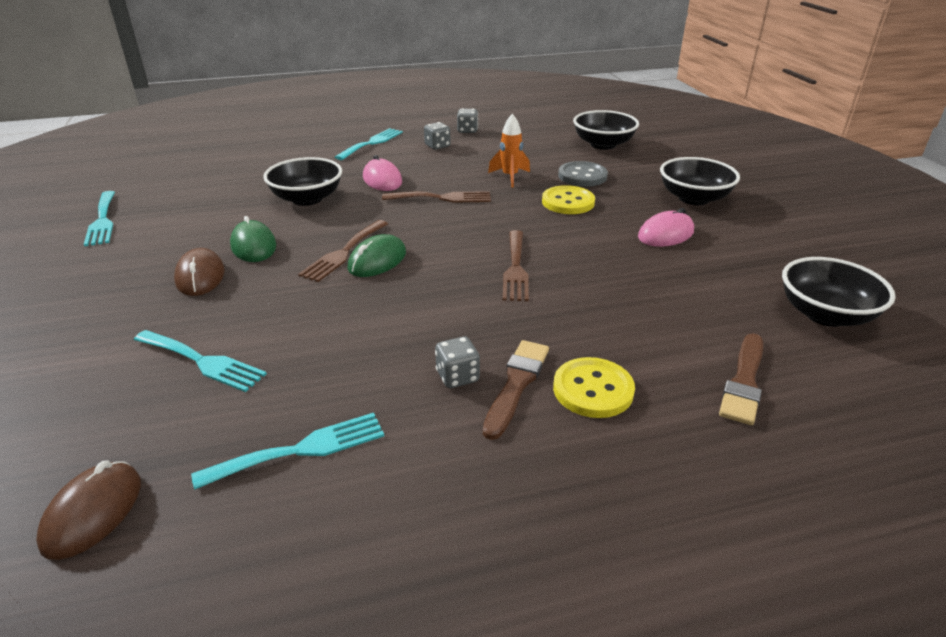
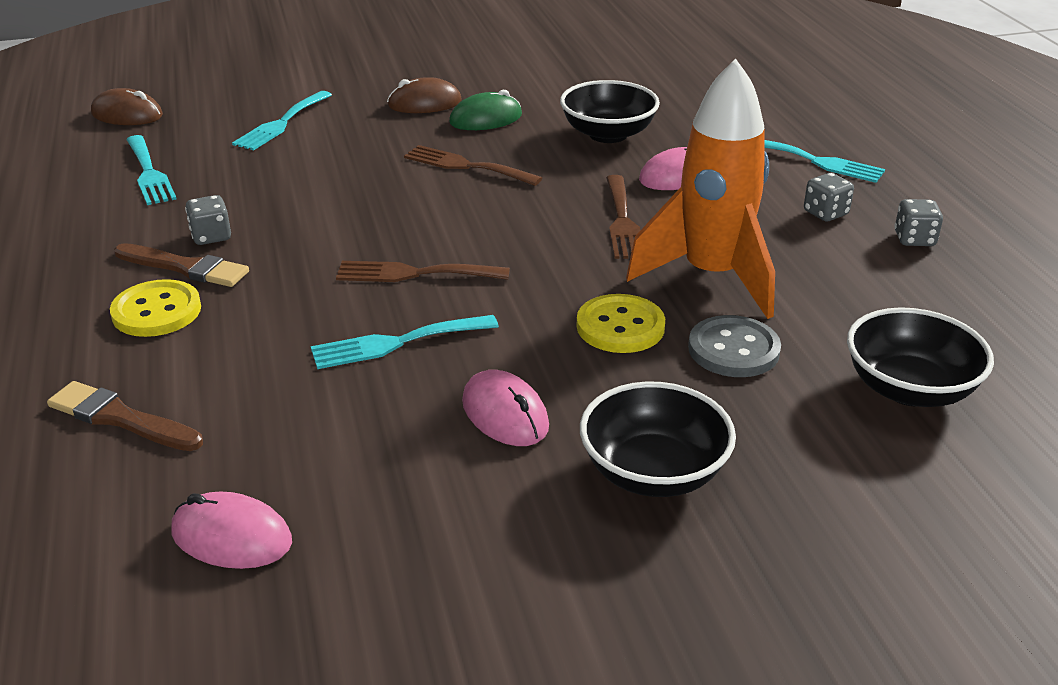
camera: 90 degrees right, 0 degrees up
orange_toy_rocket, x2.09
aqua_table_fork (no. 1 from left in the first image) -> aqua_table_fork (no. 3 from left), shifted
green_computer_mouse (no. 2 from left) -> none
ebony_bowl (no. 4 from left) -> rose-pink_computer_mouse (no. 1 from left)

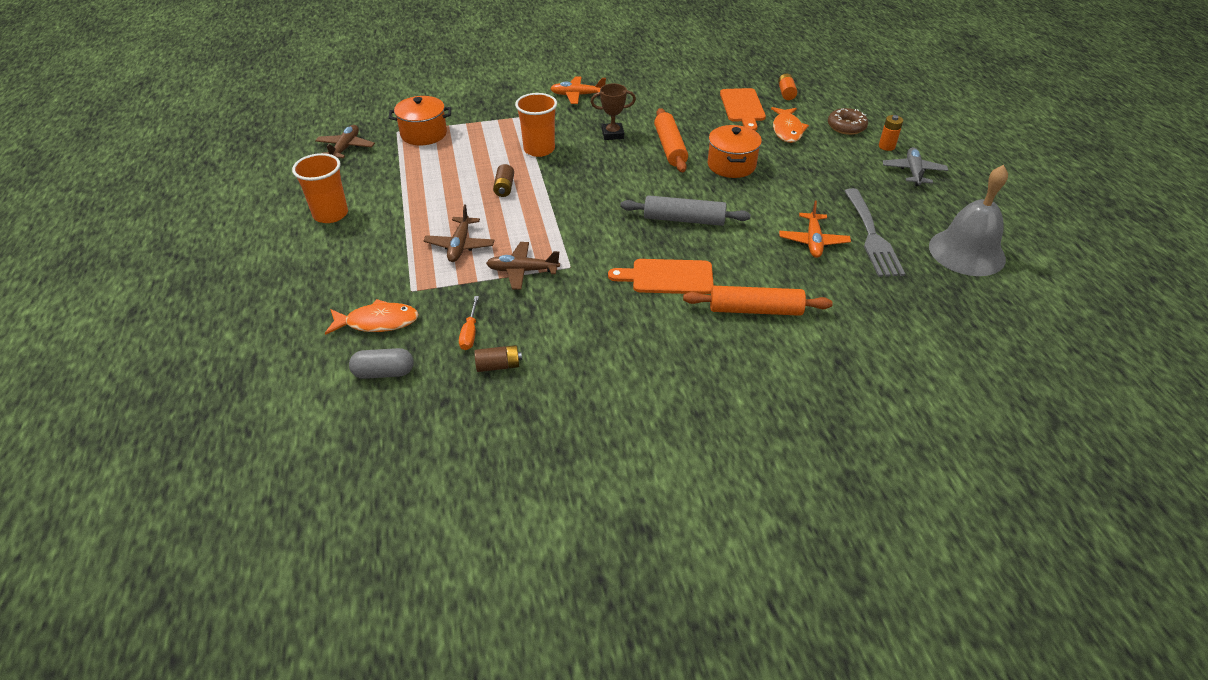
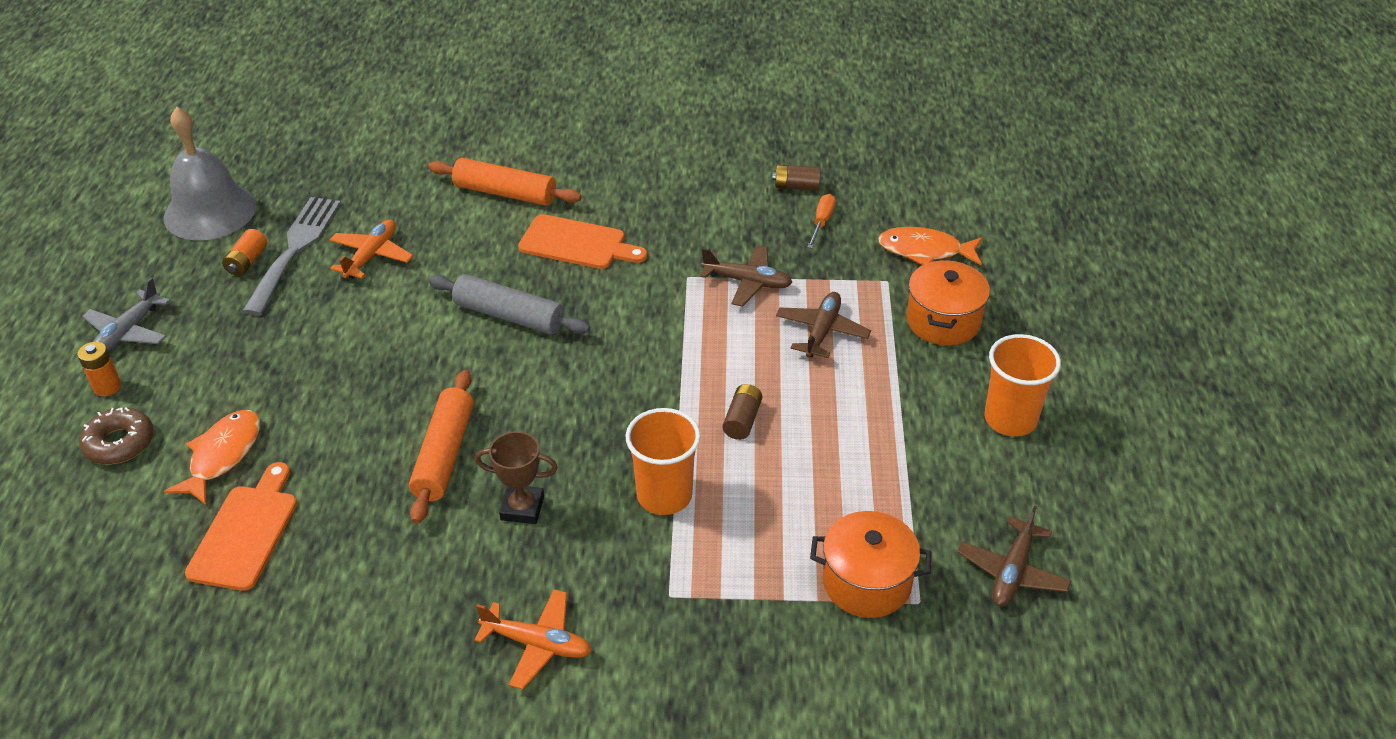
camera: 165 degrees left, 0 degrees up
orange_AA_battery (no. 1 from left in the first image) -> orange_AA_battery (no. 2 from left), shifted
orange_cooking_pot (no. 2 from left), shifted
grey_pill_shape -> none

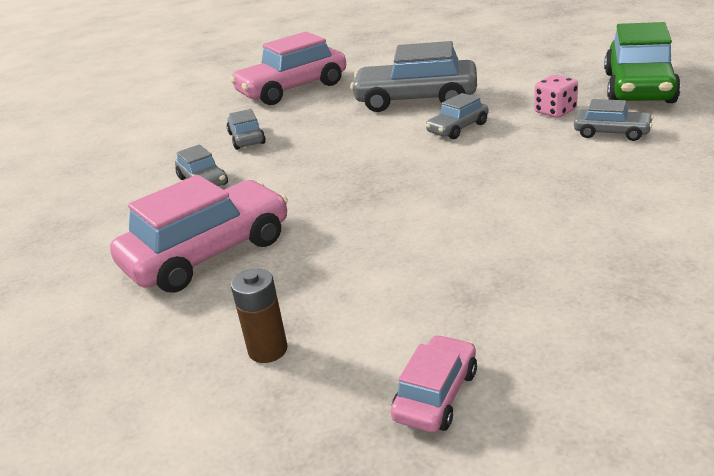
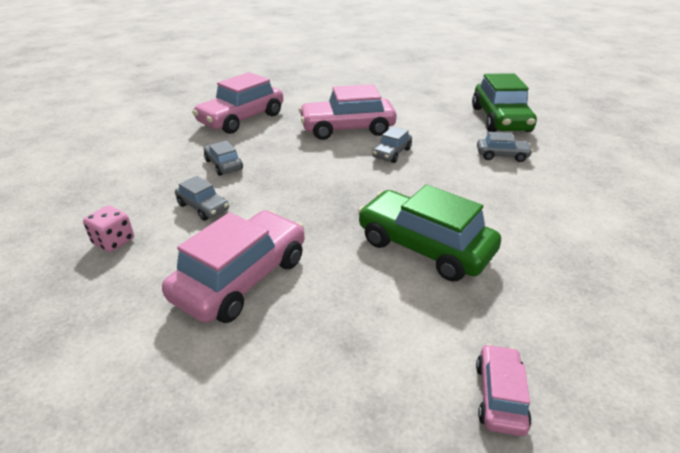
camera: 20 degrees left, 5 degrees up
grey_car (no. 3 from left) -> rose-pink_car (no. 3 from left)
rose-pink_die, shifted
dark_brown_AA_battery -> none
none -> green_car (no. 1 from left)

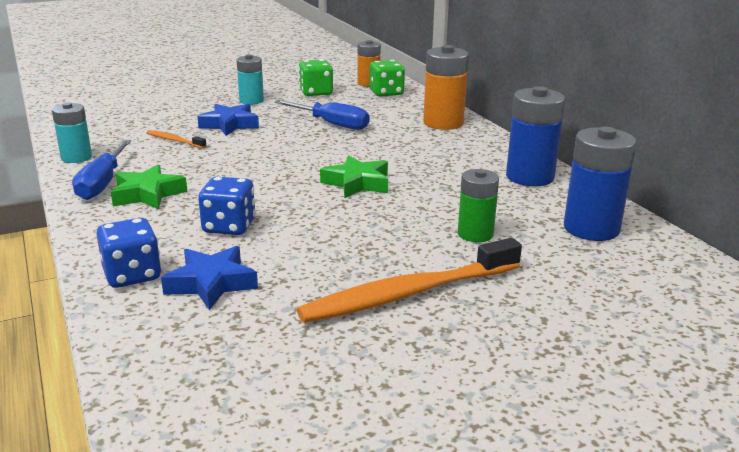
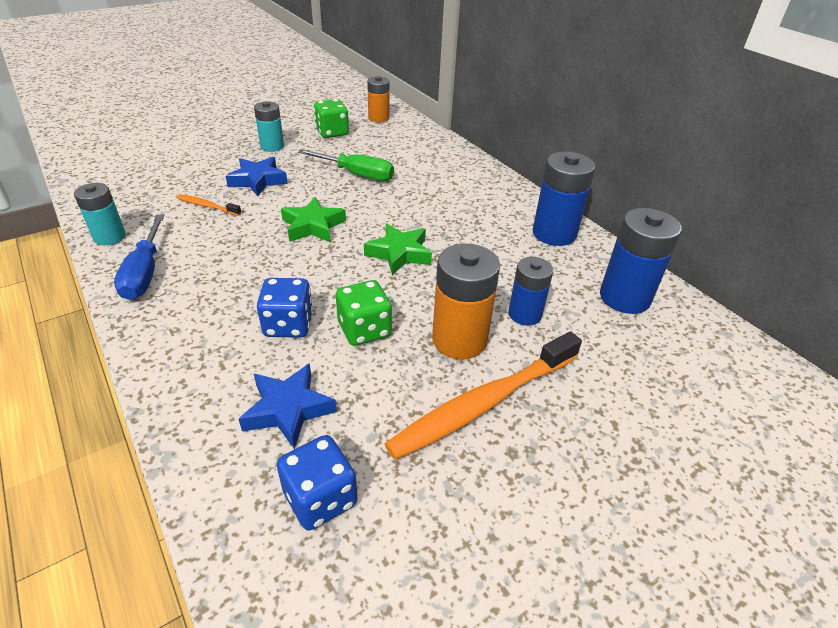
camera: 10 degrees left, 15 degrees up
orange_AA_battery (no. 2 from left), shifted
green_die (no. 2 from left), shifted
royal_blue_hand_screwdriver (no. 2 from left) -> green_hand_screwdriver
green_star_shape (no. 1 from left), shifted
green_AA_battery -> royal_blue_AA_battery (no. 1 from left)
royal_blue_die (no. 1 from left in the first image) -> royal_blue_die (no. 2 from left), shifted

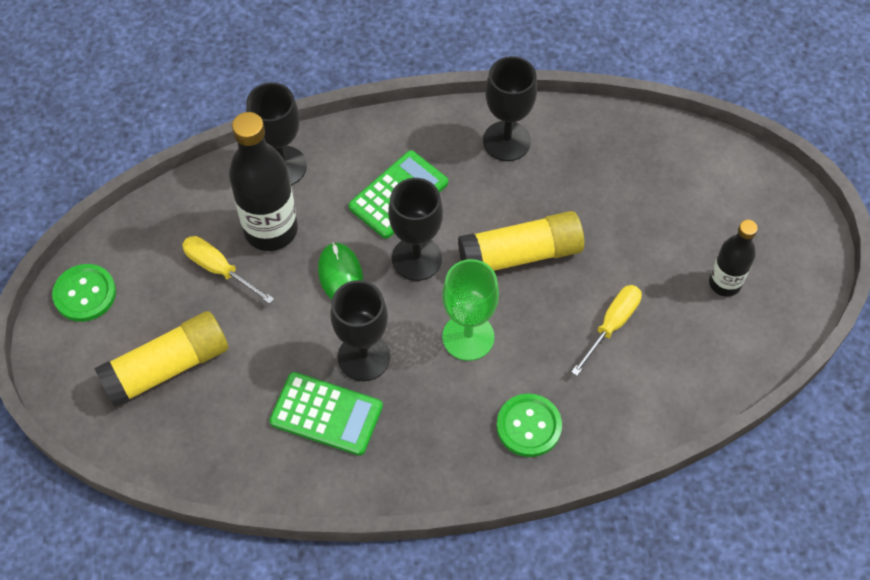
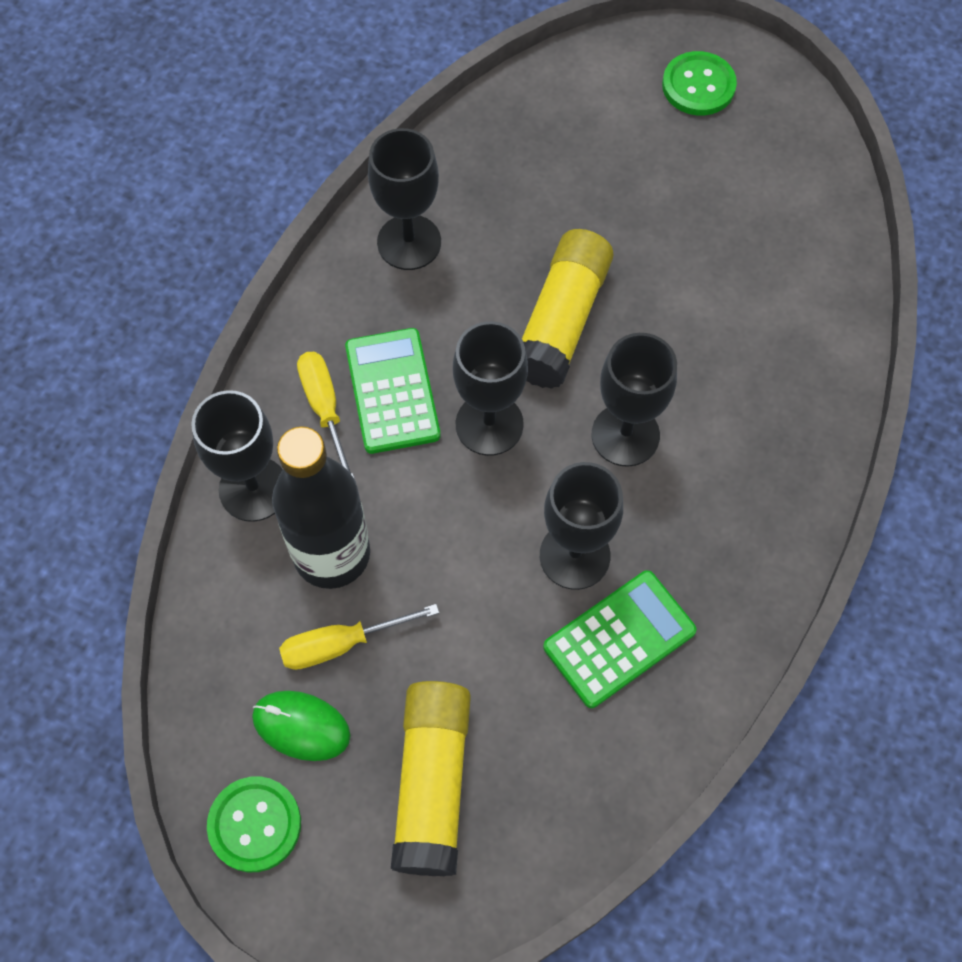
camera: 55 degrees left, 5 degrees up
ebony_drink_bottle (no. 2 from left) -> none
green_computer_mouse, shifted
green_goblet -> ebony_goblet (no. 5 from left)
bright_yellow_hand_screwdriver (no. 2 from left in the first image) -> bright_yellow_hand_screwdriver (no. 1 from left), shifted
green_sewing_button (no. 2 from left), shifted

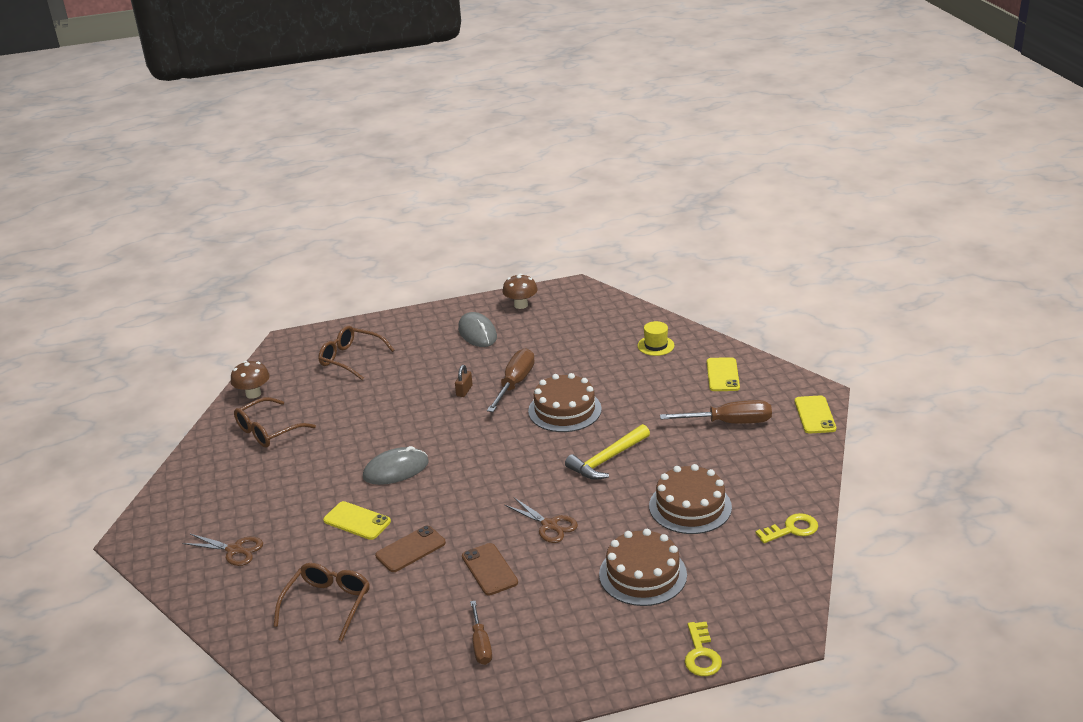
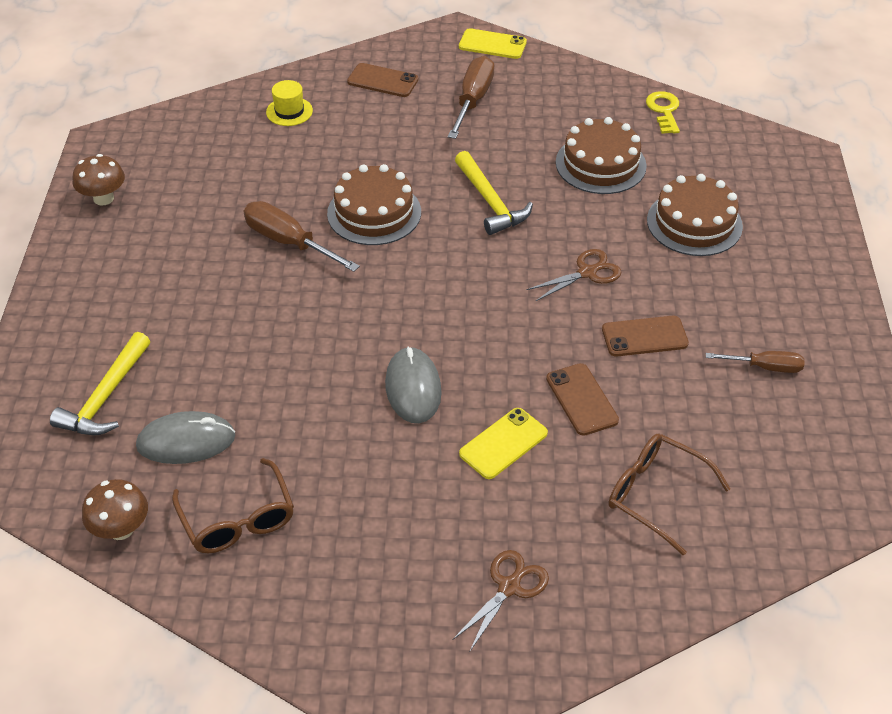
camera: 75 degrees left, 15 degrees up
grey_computer_mouse (no. 2 from left in the first image) -> grey_computer_mouse (no. 1 from left), shifted
dark_brown_eyeglasses (no. 3 from left) -> bright_yellow_hammer (no. 1 from left)
bright_yellow_smartphone (no. 2 from left) -> dark_brown_smartphone (no. 1 from left)
dark_brown_small_lock -> none
bright_yellow_latchkey (no. 1 from left) -> none

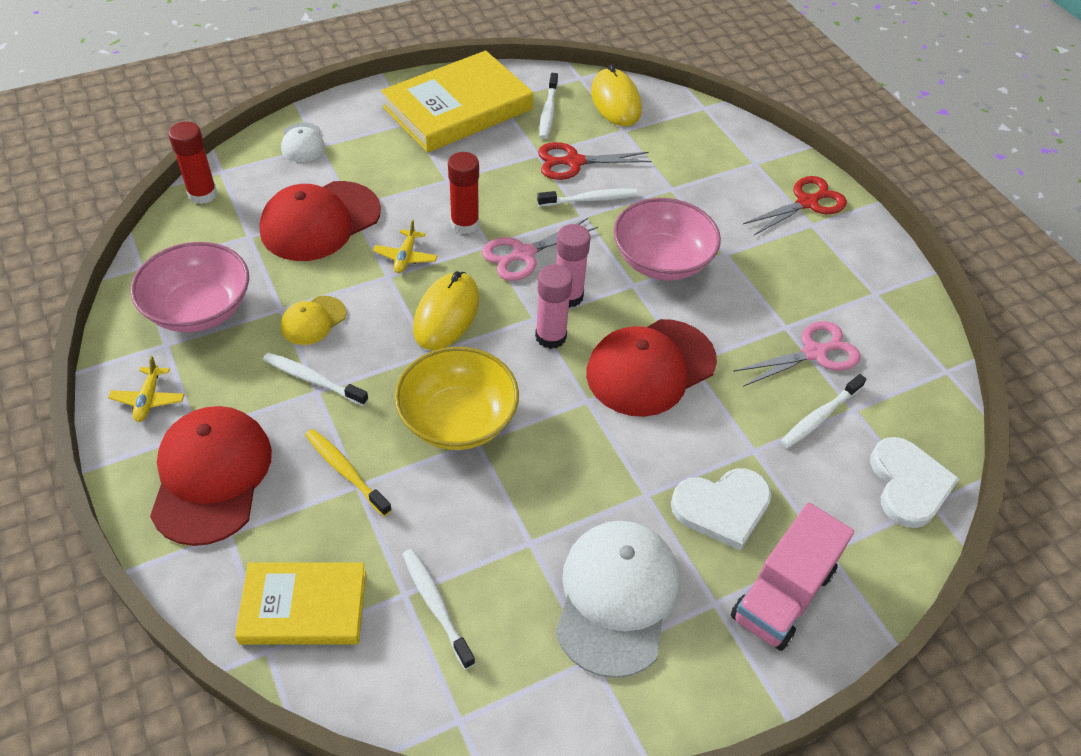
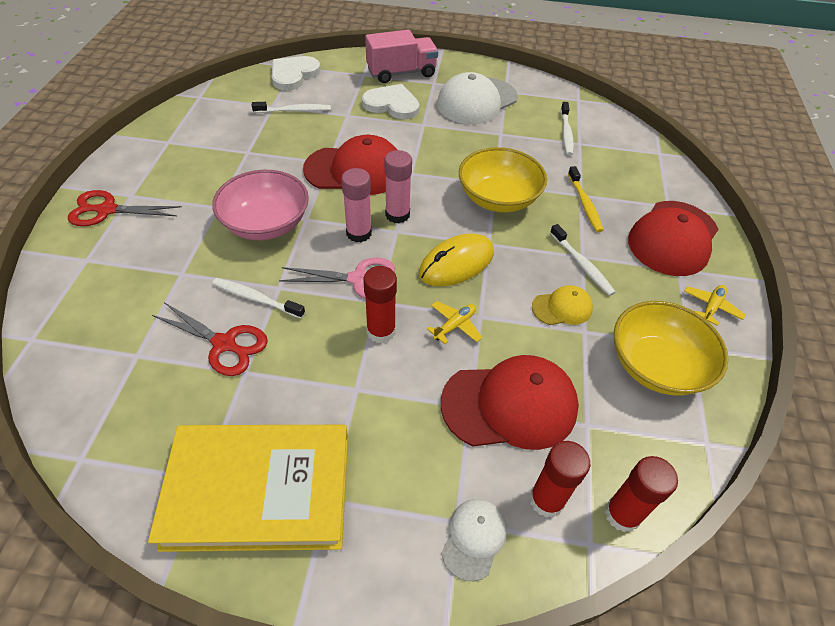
camera: 145 degrees left, 0 degrees up
bright_yellow_computer_mouse (no. 2 from left) -> none
snow-white_dental_brush (no. 3 from left) -> none
rose-pink_bowl (no. 1 from left) -> bright_yellow_bowl (no. 2 from left)
rose-pink_scissors (no. 2 from left) -> none
bright_yellow_hardcover (no. 1 from left) -> none
none -> scarlet_glue_stick (no. 2 from left)

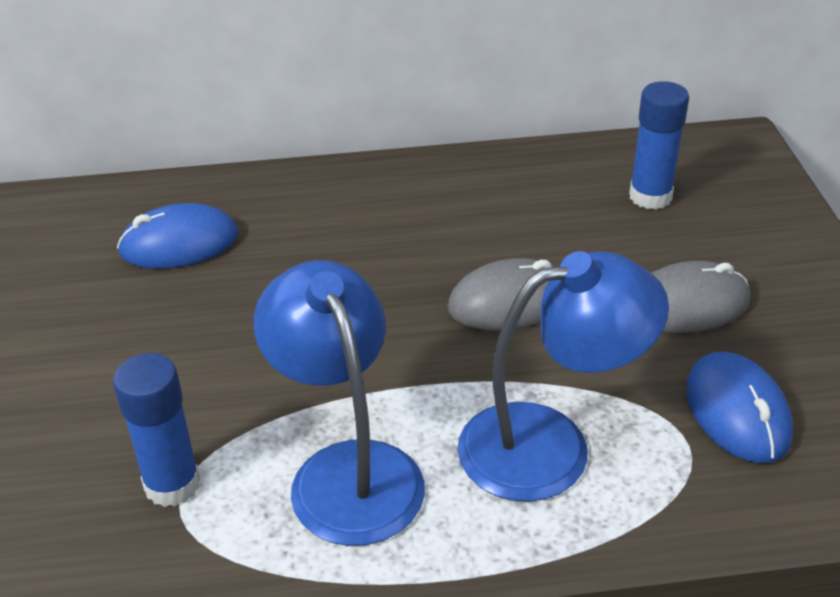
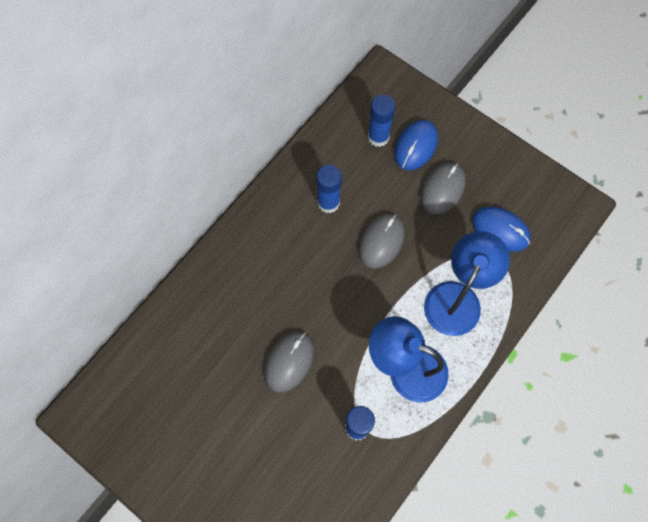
camera: 45 degrees left, 30 degrees up
royal_blue_computer_mouse (no. 1 from left), shifted
none -> royal_blue_glue_stick (no. 1 from left)
none -> grey_computer_mouse (no. 1 from left)

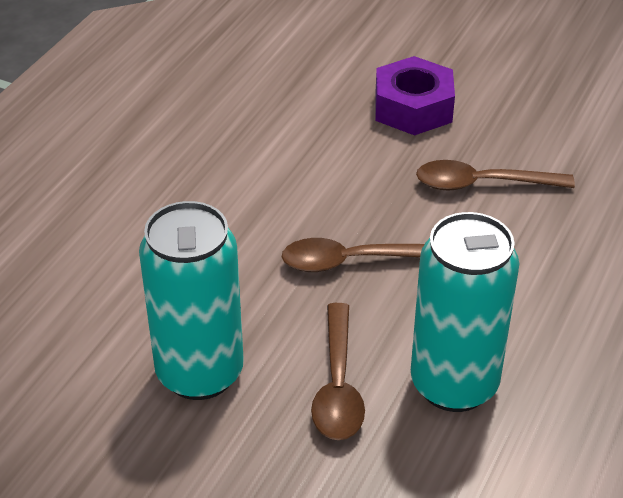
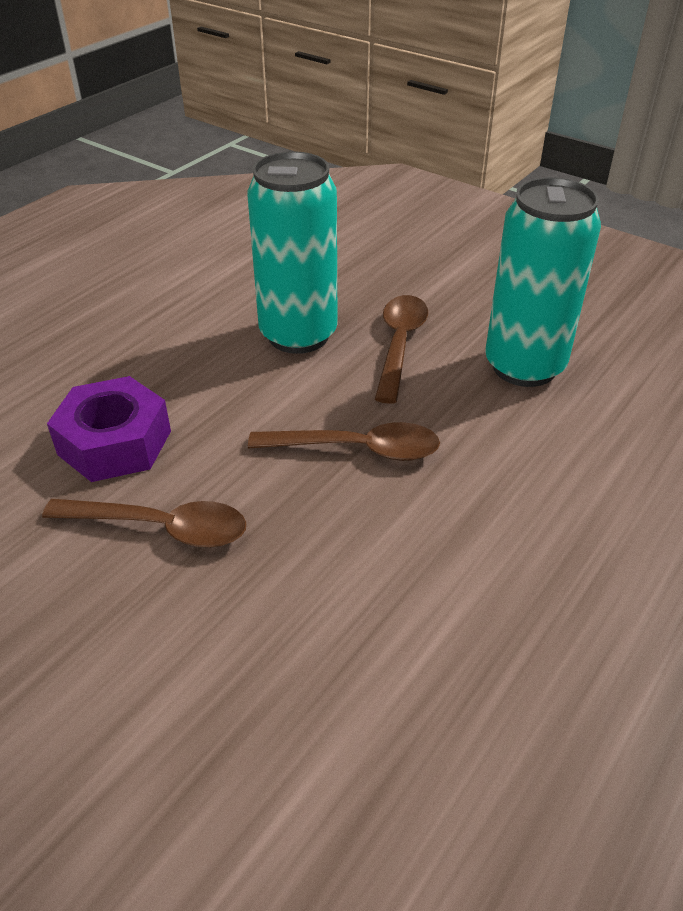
camera: 170 degrees left, 0 degrees up
royal_purple_nut, shifted

